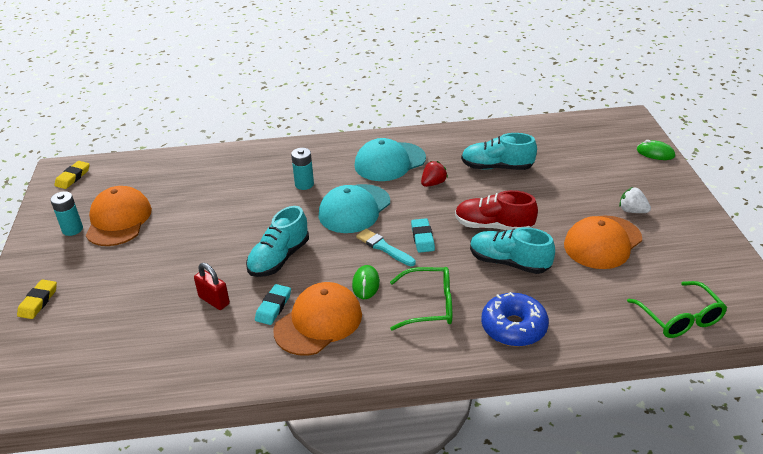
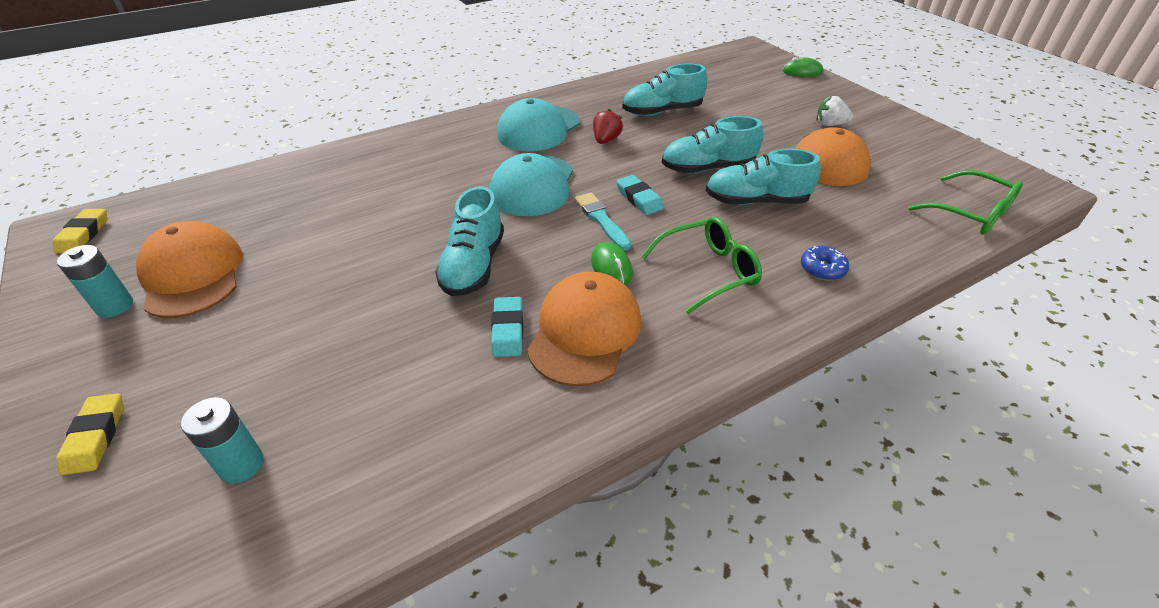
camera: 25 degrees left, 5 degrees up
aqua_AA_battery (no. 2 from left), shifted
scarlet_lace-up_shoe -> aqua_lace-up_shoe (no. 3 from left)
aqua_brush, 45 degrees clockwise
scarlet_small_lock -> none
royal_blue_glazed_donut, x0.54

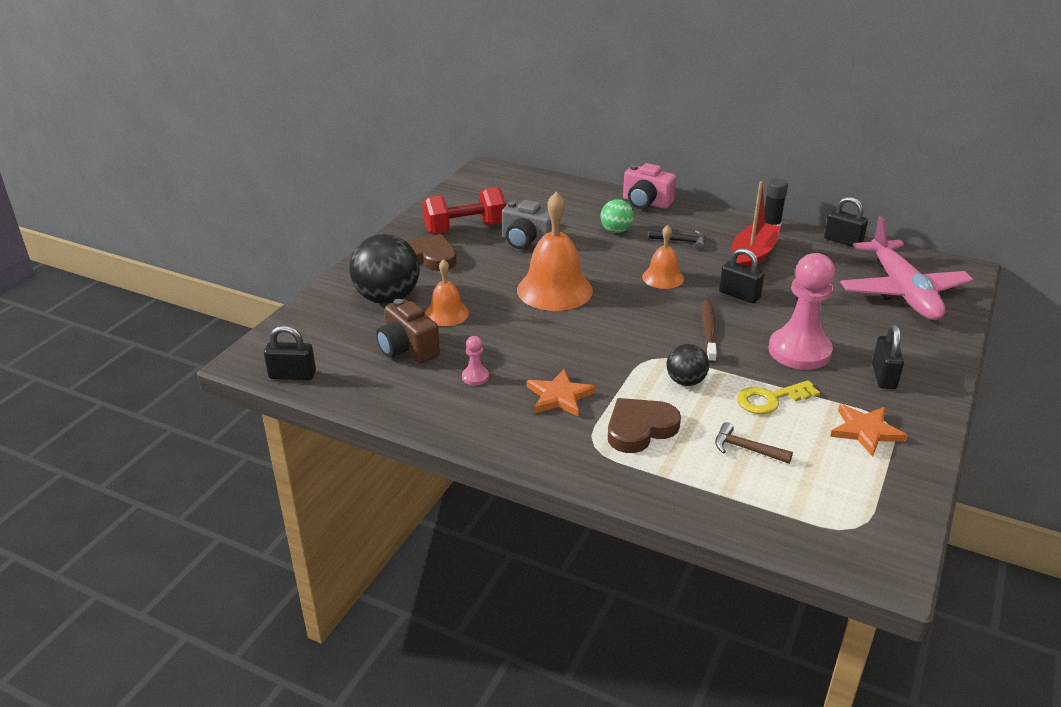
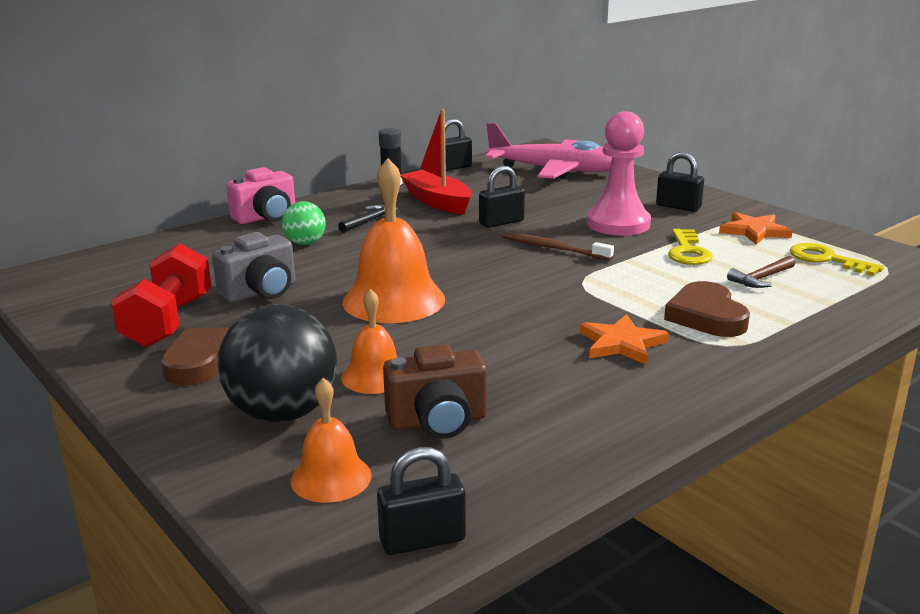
camera: 65 degrees left, 10 degrees down
orange_hand_bell (no. 3 from left in the first image) -> orange_hand_bell (no. 1 from left), shifted
ebony_small_lock (no. 1 from left), 45 degrees clockwise
rose-pink_chess_pawn (no. 1 from left) -> none
ebony_play_ball (no. 2 from left) -> none
none -> bright_yellow_latchkey (no. 2 from left)

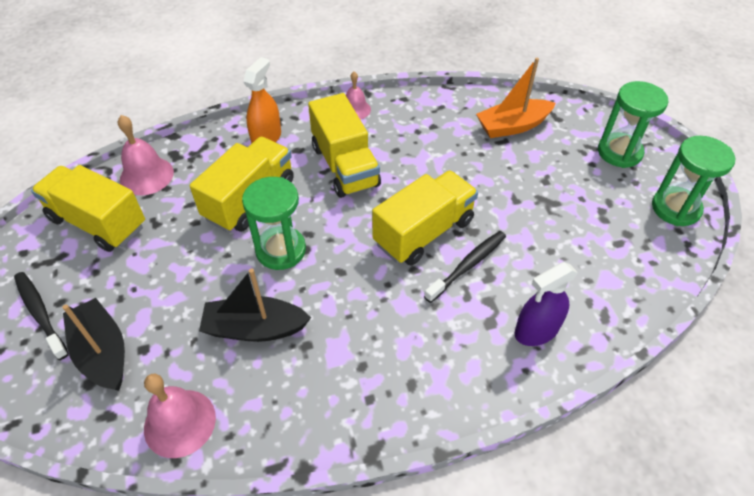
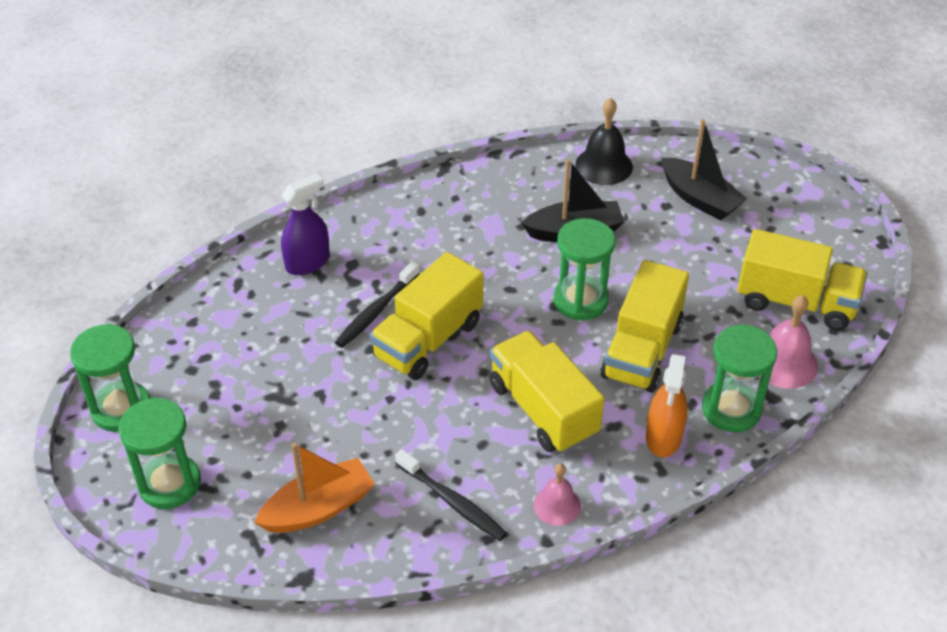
camera: 170 degrees right, 5 degrees down
ebony_dental_brush (no. 1 from left in the first image) -> ebony_dental_brush (no. 2 from left), shifted
rose-pink_hand_bell (no. 2 from left) -> ebony_hand_bell
none -> green_sand_timer (no. 4 from left)

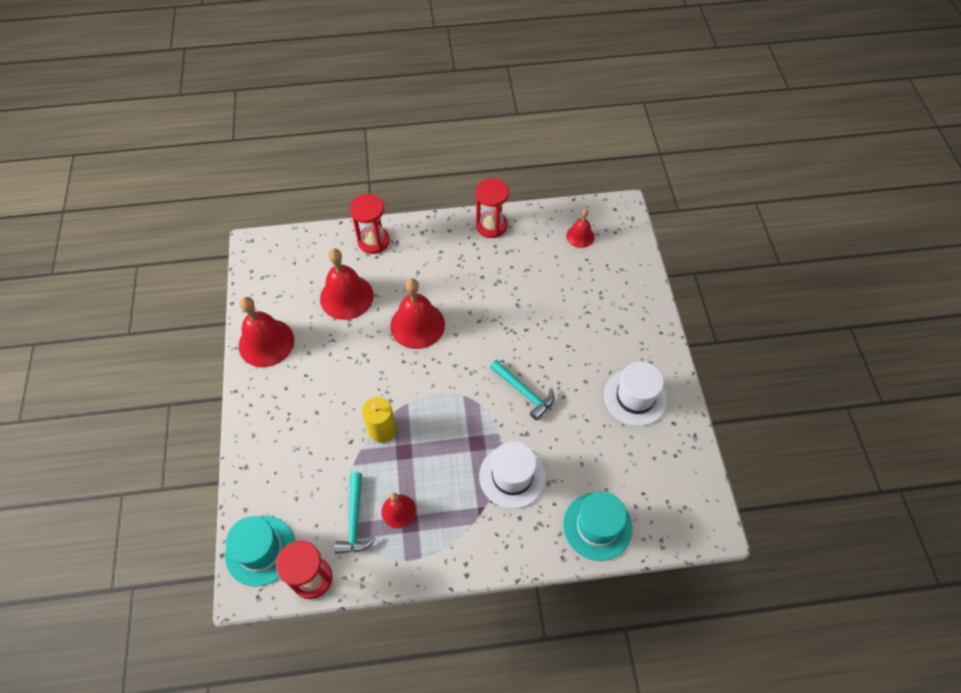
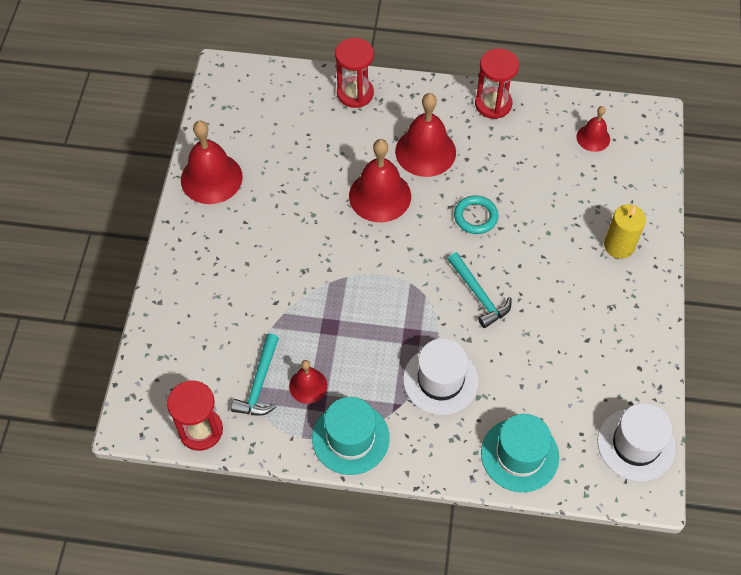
camera: 15 degrees right, 0 degrees up
scarlet_hand_bell (no. 2 from left in the first image) -> scarlet_hand_bell (no. 4 from left), shifted
snow-white_tall_hat (no. 2 from left), shifted
bright_yellow_candle, shifted
aqua_tall_hat (no. 1 from left), shifted
none -> aqua_ring

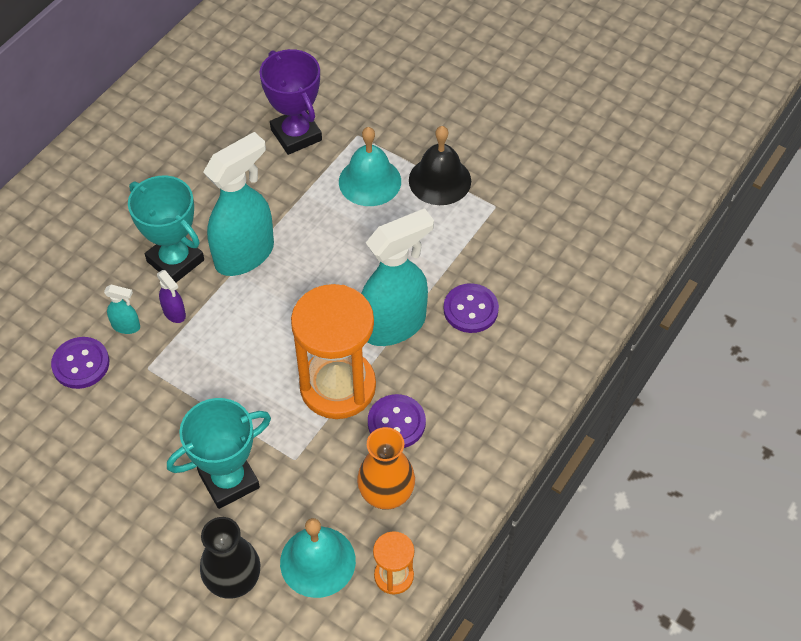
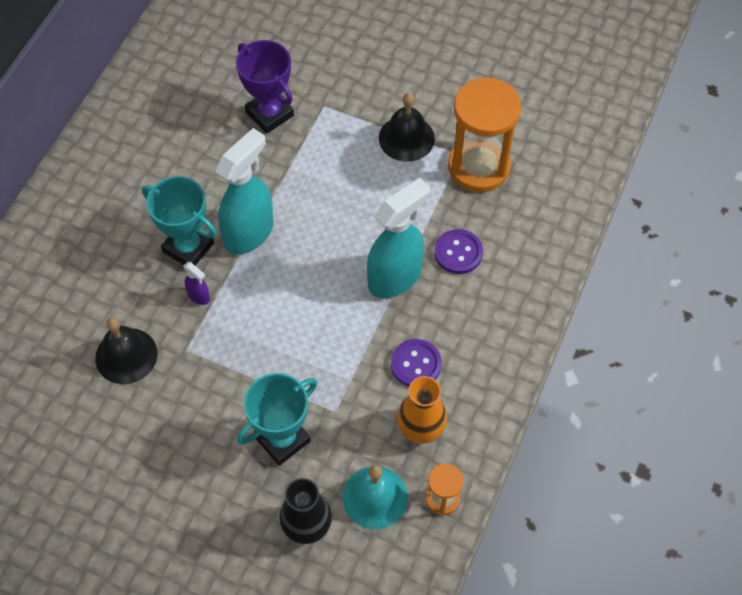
camera: 10 degrees left, 5 degrees up
aqua_hand_bell (no. 2 from left) -> none
aqua_sprayer (no. 1 from left) -> none
orange_sand_timer (no. 1 from left in the first image) -> orange_sand_timer (no. 2 from left), shifted
royal_purple_sewing_button (no. 1 from left) -> ebony_hand_bell (no. 1 from left)

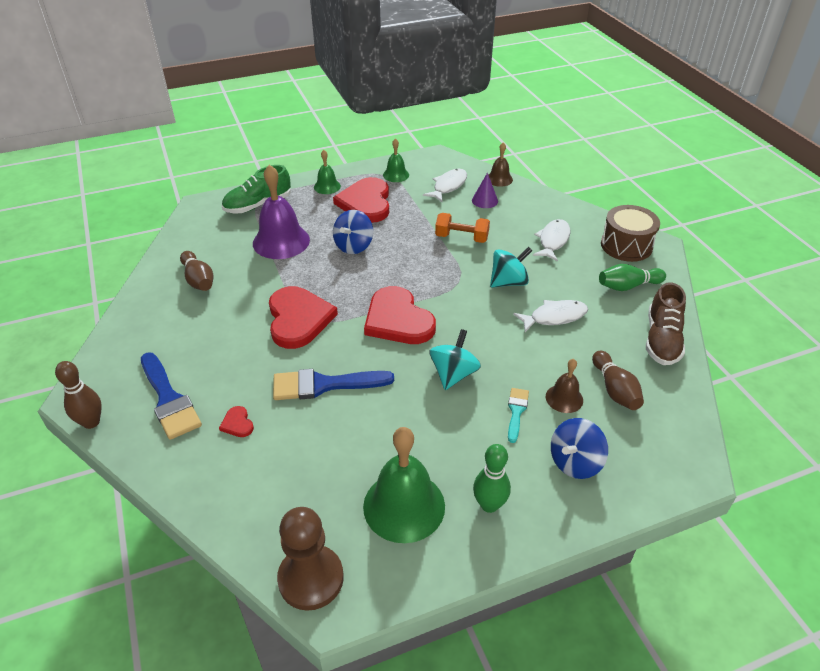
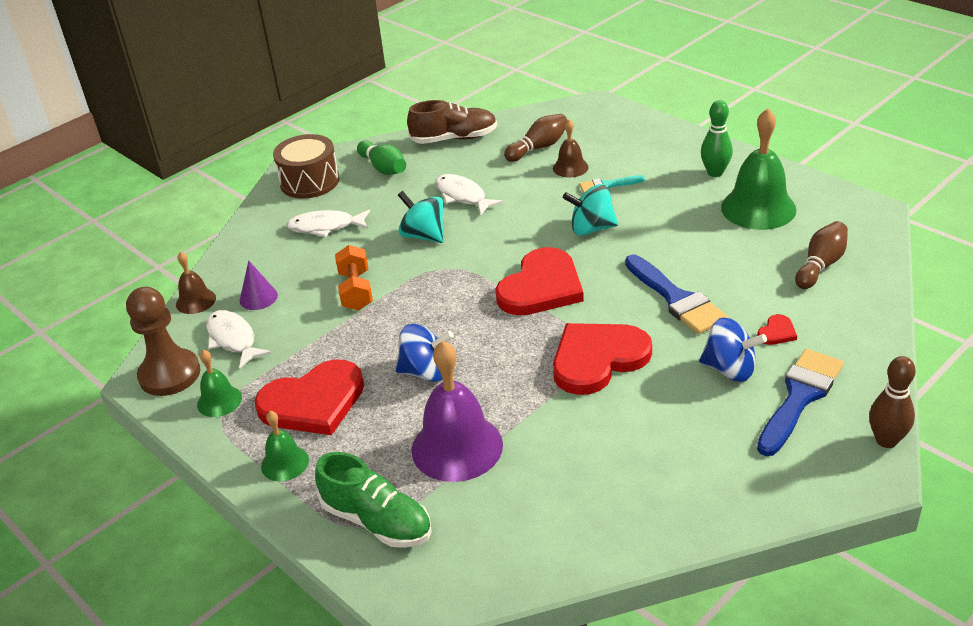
camera: 110 degrees left, 5 degrees down
snow-white_toy_fish (no. 1 from left), 45 degrees clockwise
dark_brown_skittle (no. 2 from left), shifted
royal_blue_whirligig (no. 2 from left), shifted
dark_brown_chess_pawn, shifted

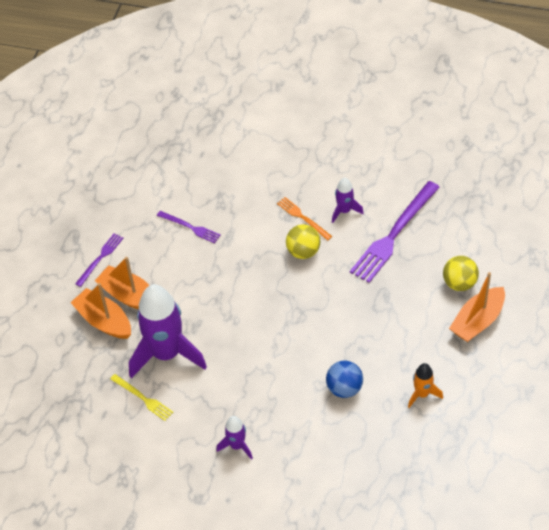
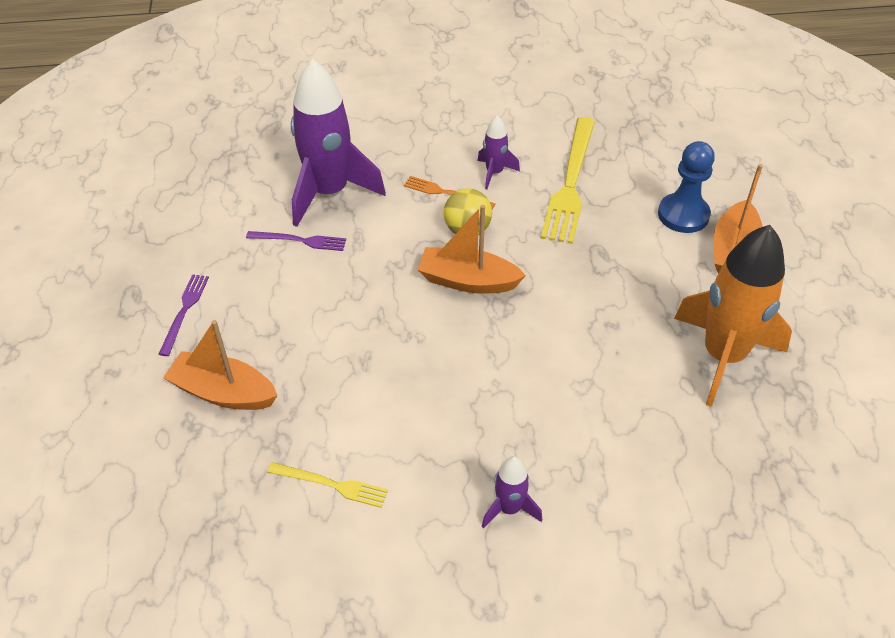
camera: 25 degrees left, 5 degrees down
royal_purple_table_fork (no. 3 from left) -> bright_yellow_table_fork (no. 2 from left)
bright_yellow_play_ball (no. 2 from left) -> royal_blue_chess_pawn
orange_boat (no. 2 from left), shifted
royal_purple_toy_rocket (no. 1 from left), shifted
royal_blue_play_ball -> none
orange_toy_rocket, x2.15

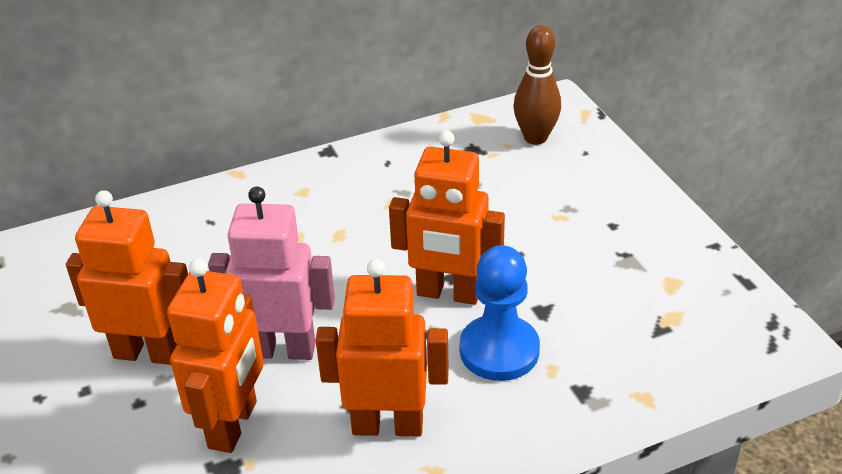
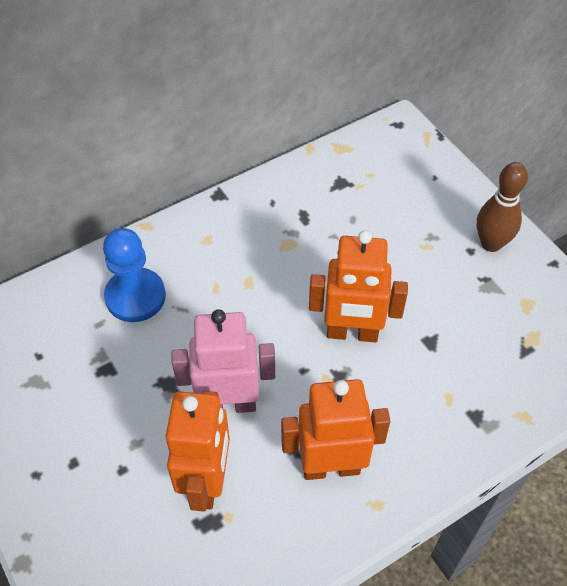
camera: 10 degrees left, 15 degrees up
dark_brown_skittle, shifted
orange_robot (no. 1 from left) -> none
royal_blue_chess_pawn, shifted

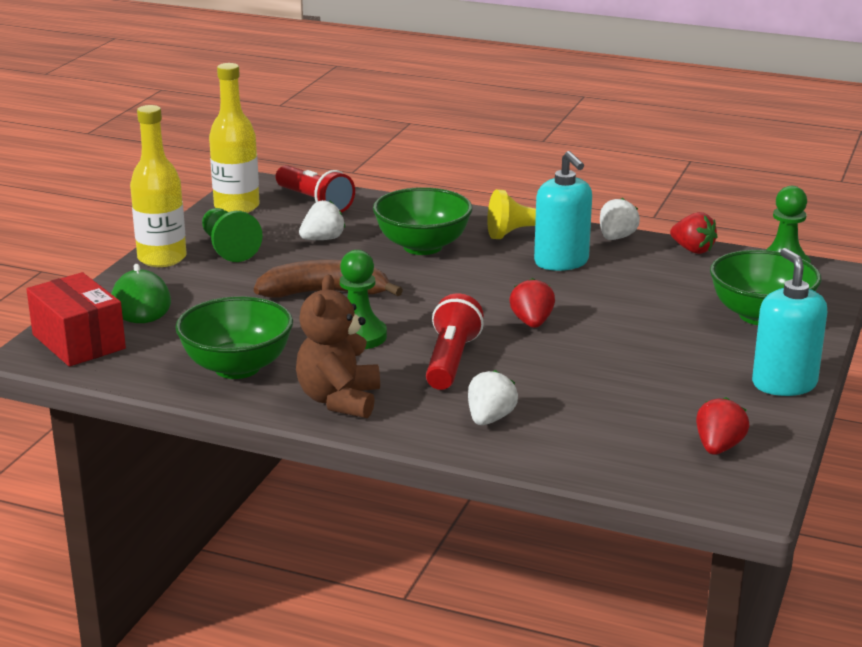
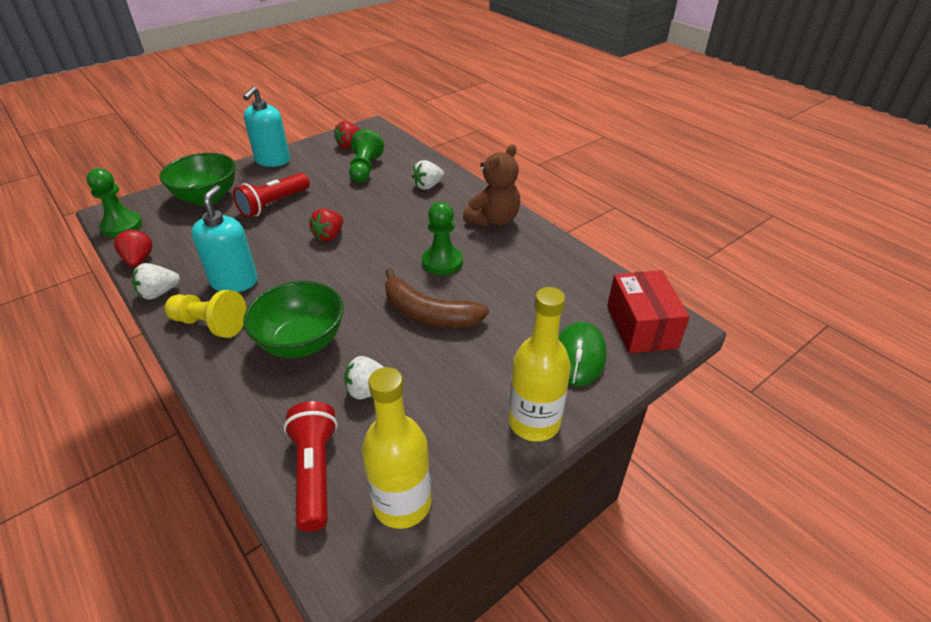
camera: 150 degrees left, 15 degrees up
green_chess_pawn (no. 1 from left in the first image) -> green_chess_pawn (no. 2 from left), shifted
scarlet_pocket_torch (no. 2 from left in the first image) -> scarlet_pocket_torch (no. 1 from left), shifted
green_bowl (no. 1 from left) -> none

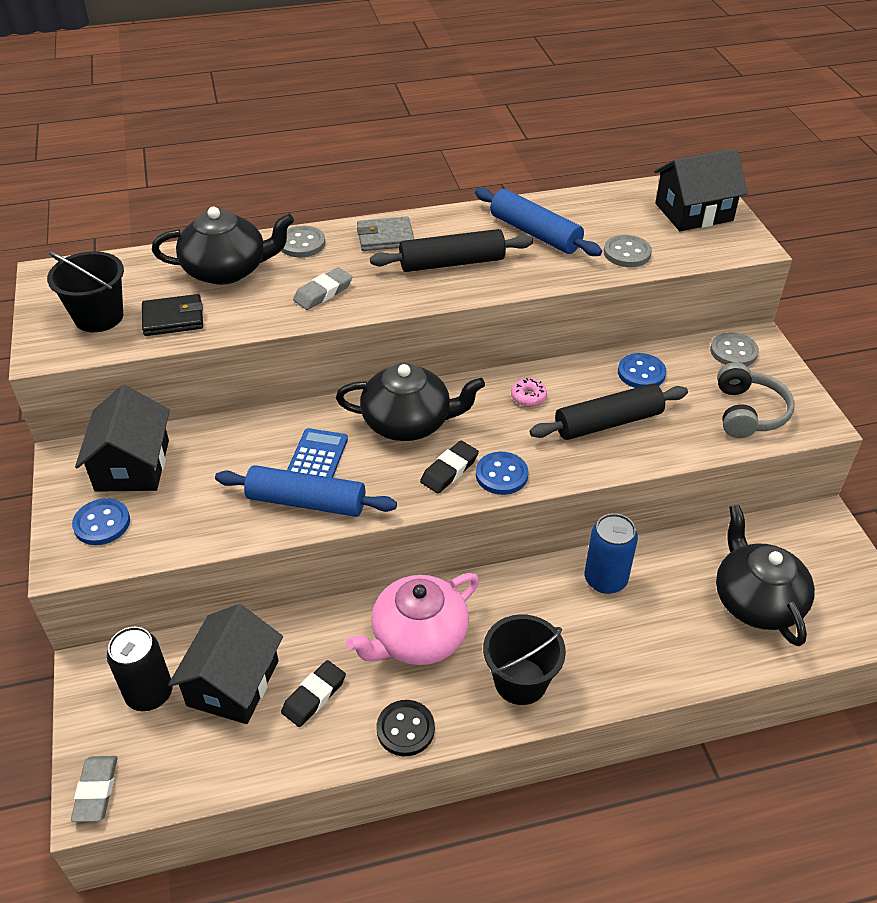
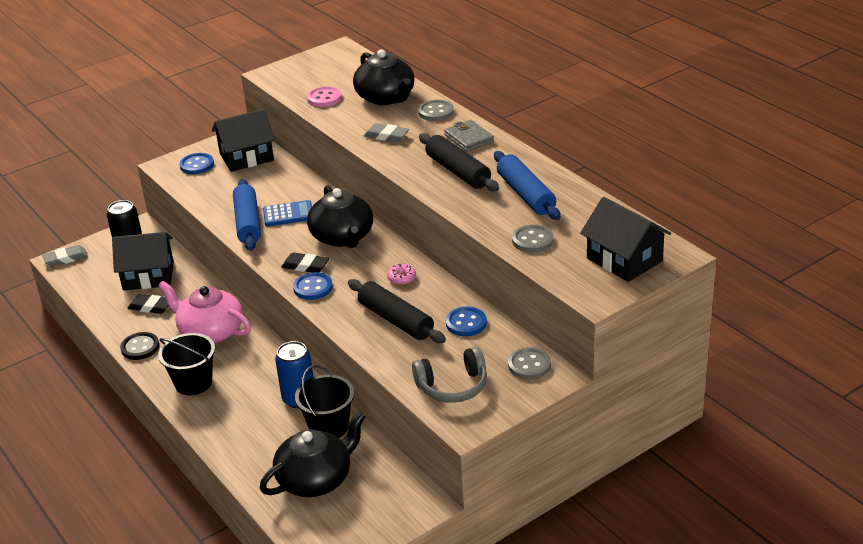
camera: 70 degrees right, 10 degrees down
royal_blue_rolling_pin (no. 2 from left), 45 degrees counterclockwise
ebony_sand_bucket (no. 1 from left in the first image) -> ebony_sand_bucket (no. 2 from left), shifted
ebony_wallet -> rose-pink_sewing_button

